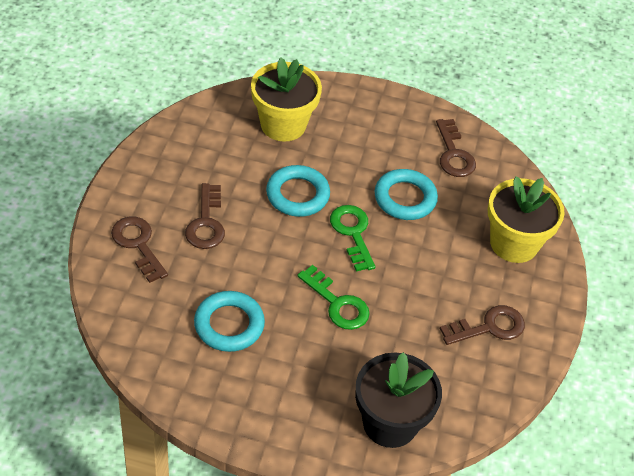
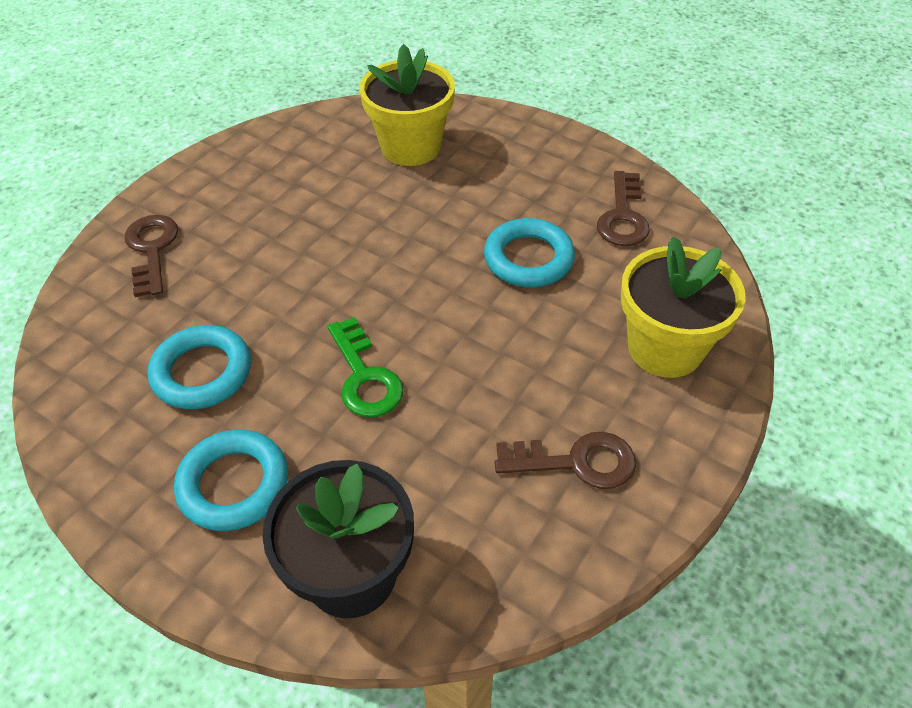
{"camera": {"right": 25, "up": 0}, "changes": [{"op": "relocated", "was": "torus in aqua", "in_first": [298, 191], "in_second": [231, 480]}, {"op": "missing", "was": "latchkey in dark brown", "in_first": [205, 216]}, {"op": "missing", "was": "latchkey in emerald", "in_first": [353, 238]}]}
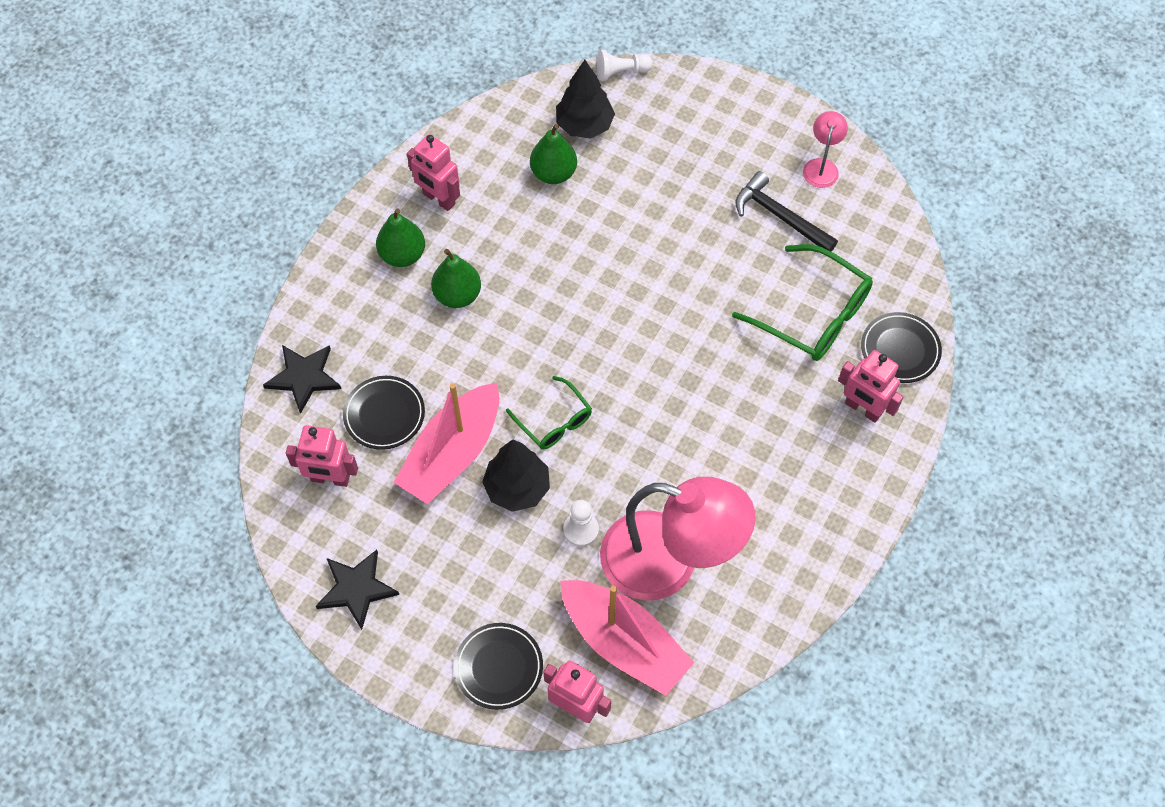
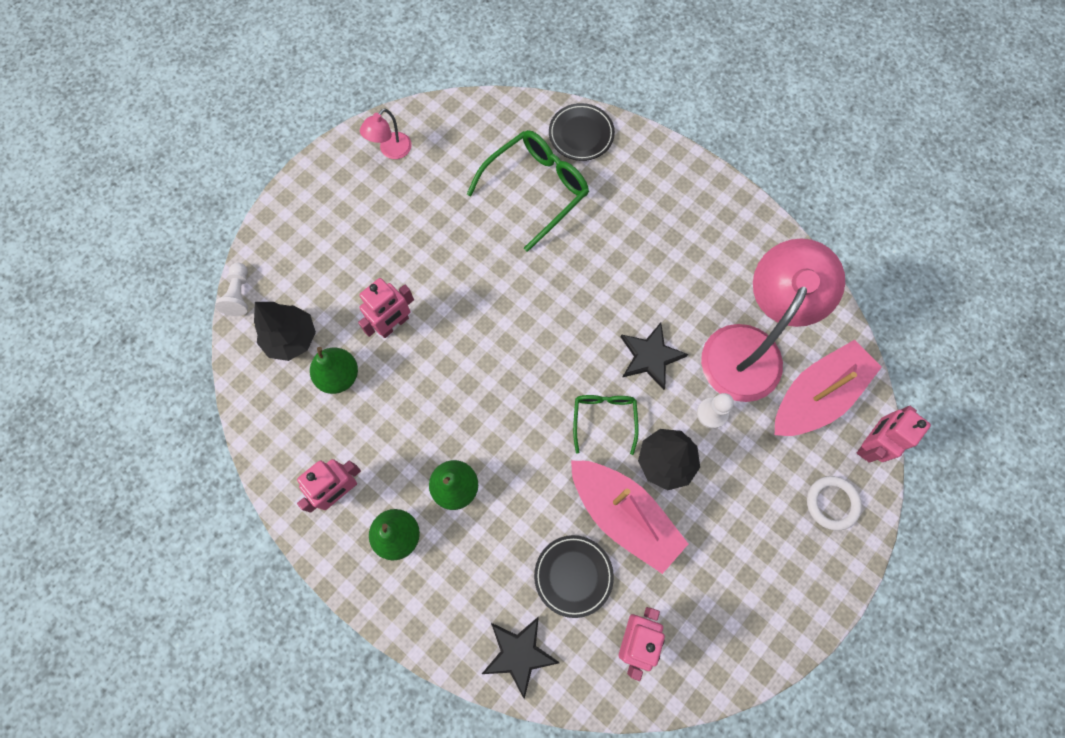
{"camera": {"right": -80, "up": 10}, "changes": [{"op": "relocated", "was": "robot figure in pink", "in_first": [870, 386], "in_second": [386, 308]}, {"op": "spun", "was": "reading lamp in pink", "in_first": [825, 149], "in_second": [386, 133], "clockwise": -75}, {"op": "spun", "was": "spectacles in emerald", "in_first": [549, 413], "in_second": [606, 425], "clockwise": -60}, {"op": "relocated", "was": "star shape in jet-black", "in_first": [357, 590], "in_second": [654, 356]}, {"op": "exchanged", "was": "flat dish in jet-black", "now": "torus in pure white", "in_first": [498, 666], "in_second": [834, 503]}, {"op": "missing", "was": "claw hammer in jet-black", "in_first": [786, 211]}]}
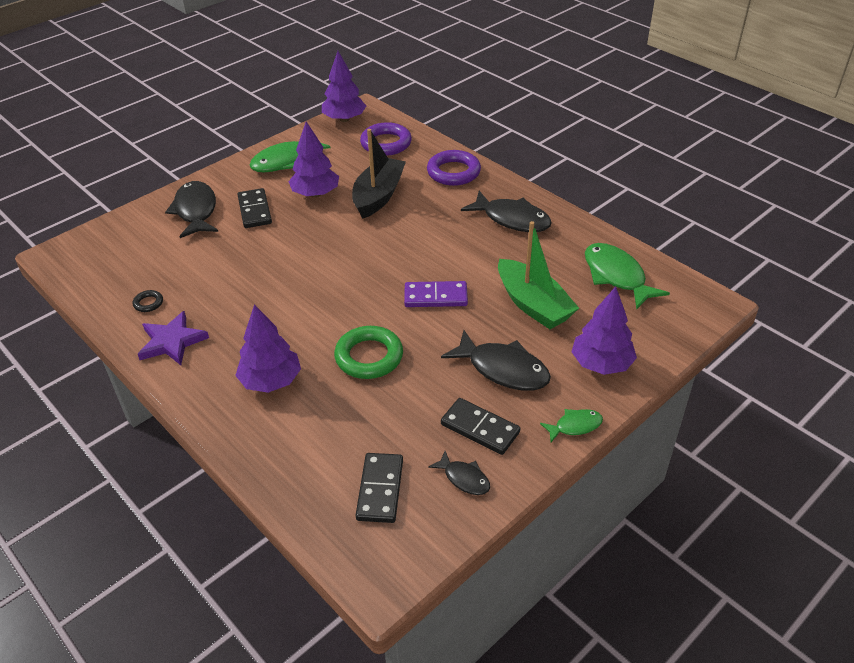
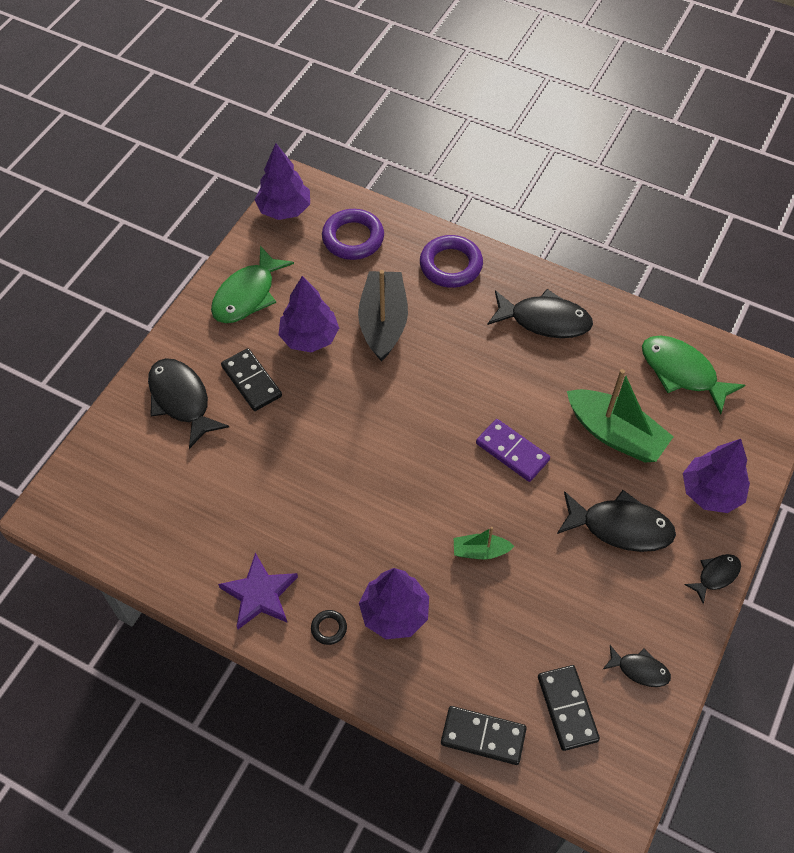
{"camera": {"right": -20, "up": 15}, "changes": [{"op": "relocated", "was": "torus in jet-black", "in_first": [148, 301], "in_second": [329, 627]}, {"op": "relocated", "was": "domino piece in jet-black", "in_first": [480, 426], "in_second": [484, 735]}, {"op": "exchanged", "was": "torus in emerald", "now": "boat in emerald", "in_first": [368, 352], "in_second": [484, 543]}, {"op": "spun", "was": "domino piece in violet", "in_first": [436, 294], "in_second": [513, 450], "clockwise": 60}, {"op": "colour", "was": "toy fish in emerald", "now": "toy fish in jet-black", "in_first": [571, 425], "in_second": [712, 579]}]}
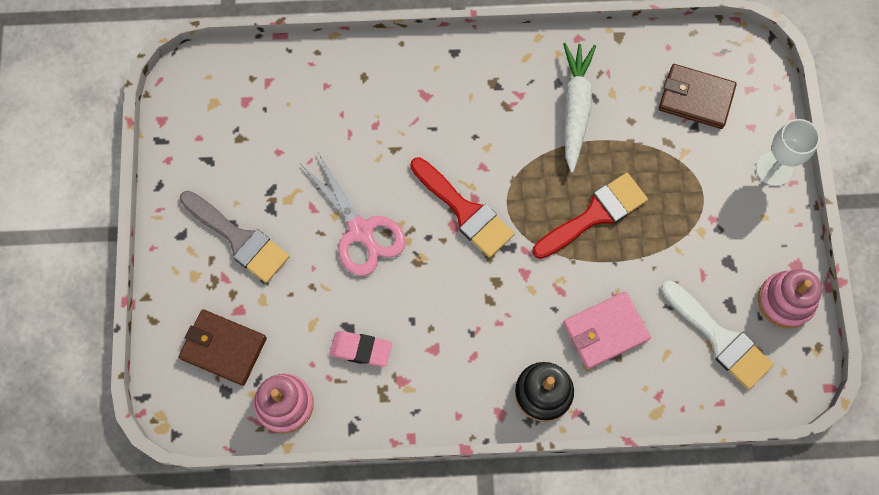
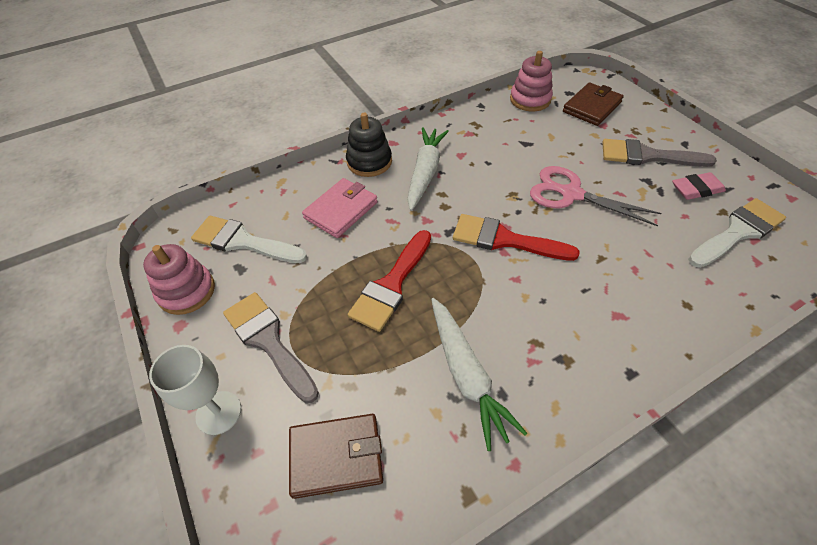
{"camera": {"right": 155, "up": -20}, "changes": [{"op": "appeared", "now": "paint brush in grey", "in_second": [271, 347]}, {"op": "appeared", "now": "root vegetable in pure white", "in_second": [428, 169]}, {"op": "spun", "was": "card wallet in dark brown", "in_first": [223, 347], "in_second": [593, 104], "clockwise": -45}, {"op": "relocated", "was": "eraser in pink", "in_first": [361, 349], "in_second": [699, 186]}, {"op": "appeared", "now": "paint brush in pure white", "in_second": [737, 233]}]}
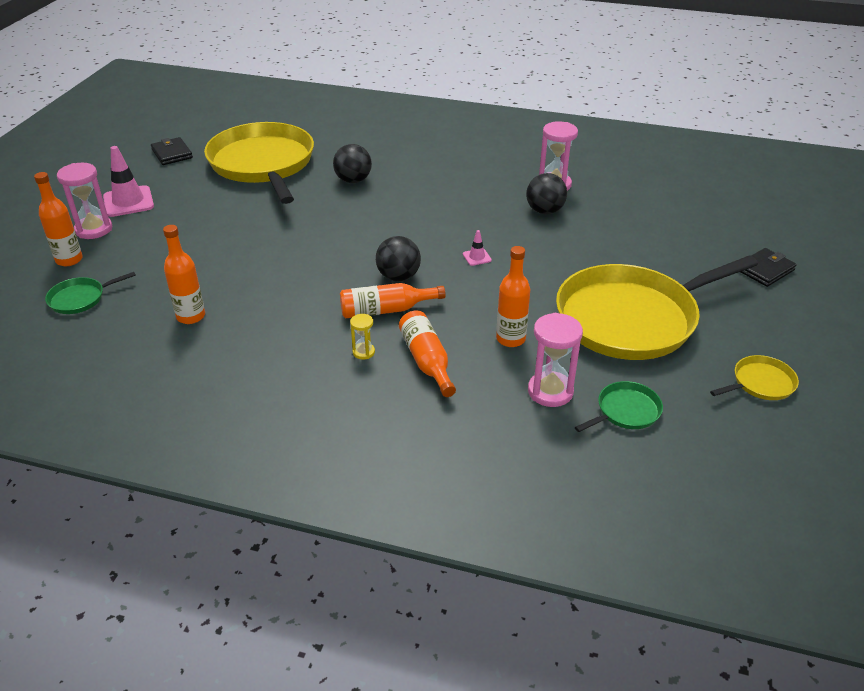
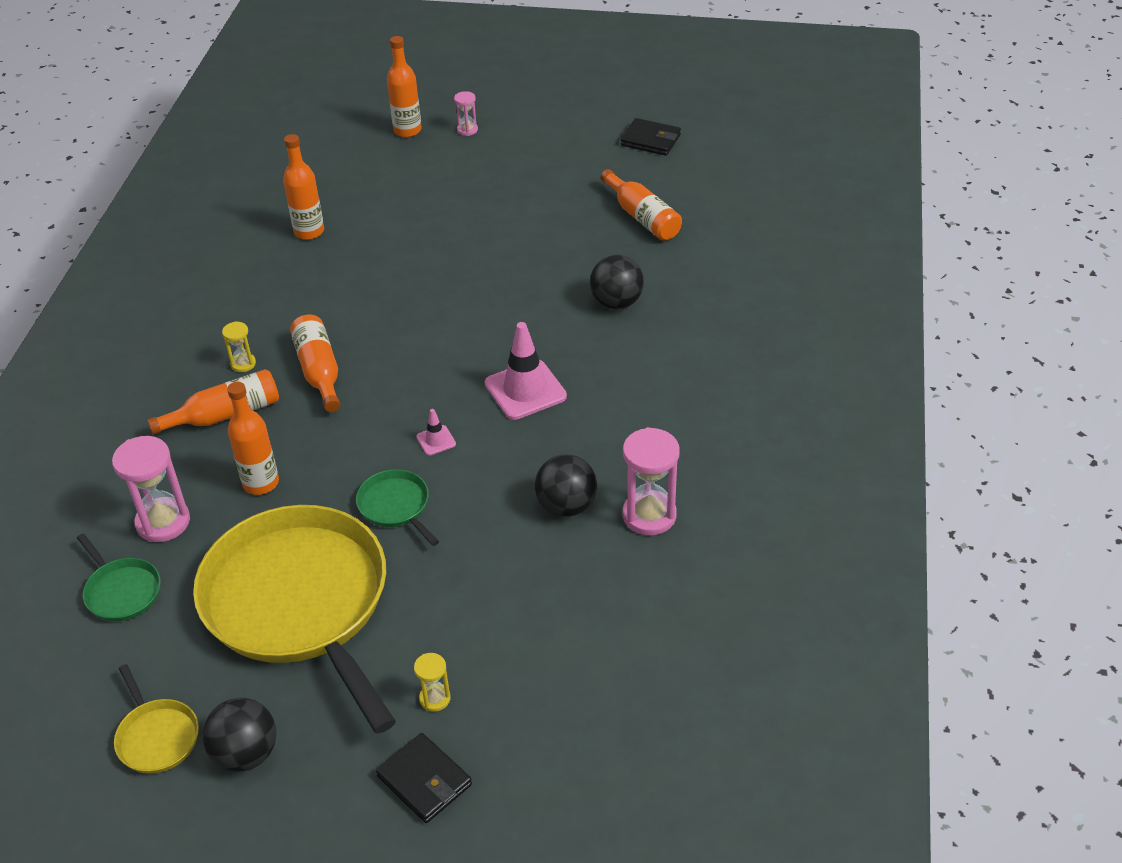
{"camera": {"right": 85, "up": 5}, "changes": [{"op": "relocated", "was": "sphere in jet-black", "in_first": [398, 258], "in_second": [239, 735]}, {"op": "relocated", "was": "skillet in emerald", "in_first": [90, 293], "in_second": [397, 507]}, {"op": "appeared", "now": "sand timer in yellow", "in_second": [432, 682]}, {"op": "size", "was": "sand timer in pink", "in_first": [84, 201], "in_second": [466, 113], "ratio": 0.52}, {"op": "relocated", "was": "road cone in pink", "in_first": [128, 181], "in_second": [526, 371]}, {"op": "exchanged", "was": "skillet in yellow", "now": "flask in orange", "in_first": [259, 163], "in_second": [641, 205]}, {"op": "spun", "was": "card wallet in jet-black", "in_first": [172, 151], "in_second": [651, 137], "clockwise": 60}]}
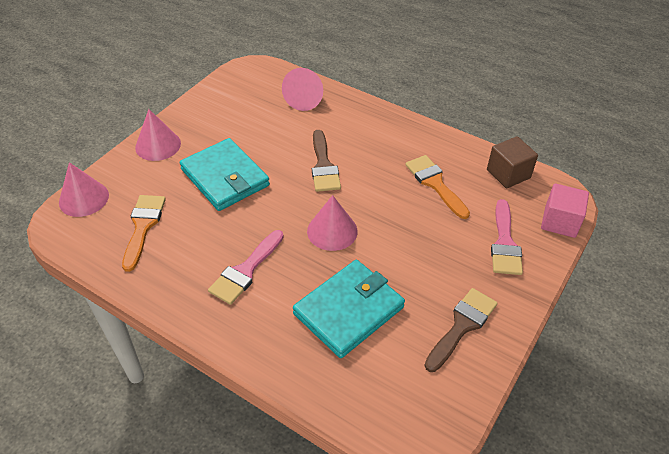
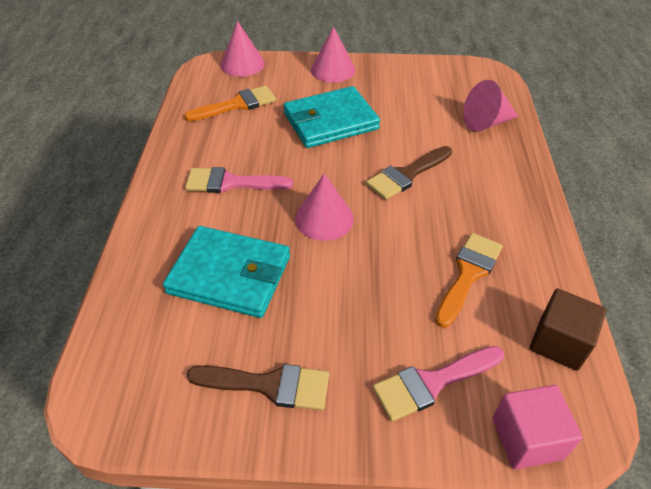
{"camera": {"right": 60, "up": 0}, "changes": [{"op": "spun", "was": "card wallet in aqua", "in_first": [225, 174], "in_second": [331, 117], "clockwise": 45}]}
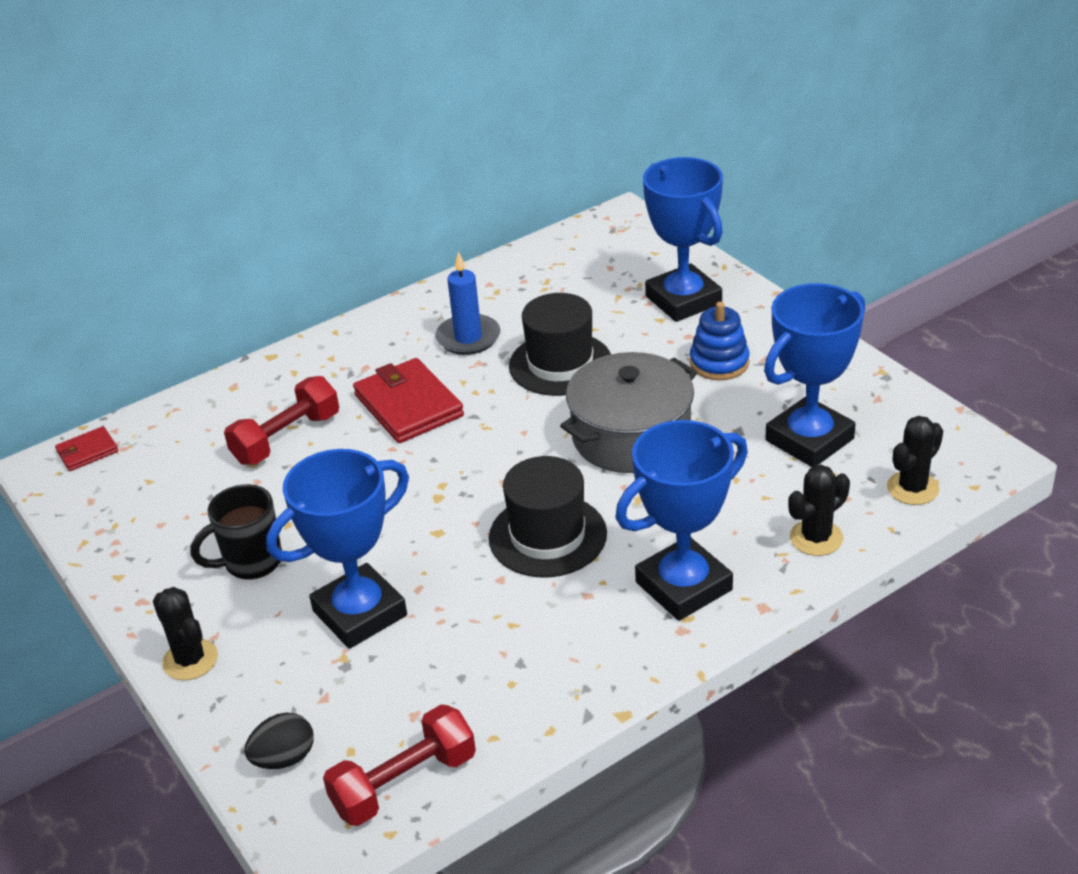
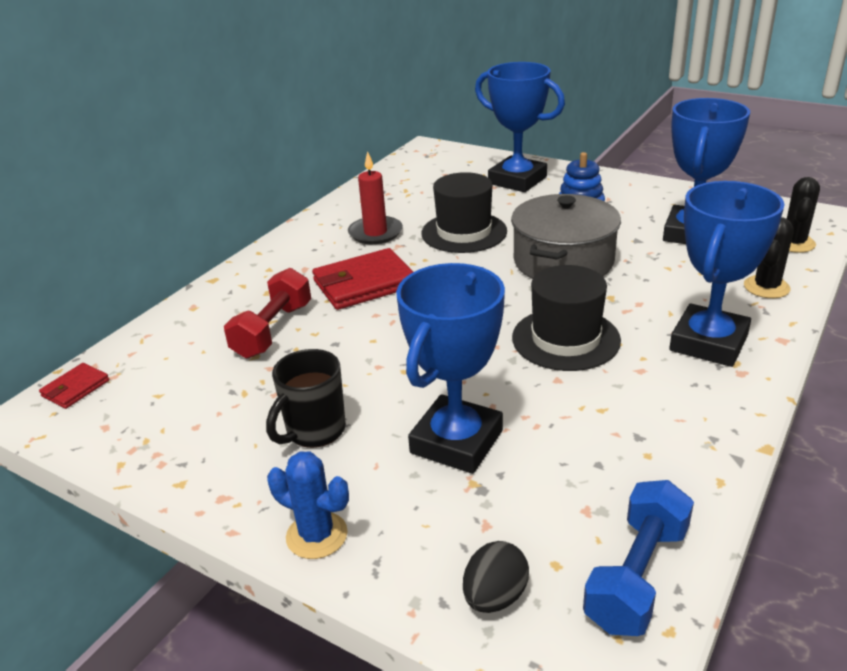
{"camera": {"right": -25, "up": -5}, "changes": [{"op": "colour", "was": "saguaro cactus in jet-black", "now": "saguaro cactus in cobalt", "in_first": [185, 633], "in_second": [308, 505]}, {"op": "spun", "was": "card wallet in red", "in_first": [408, 400], "in_second": [362, 279], "clockwise": -60}, {"op": "colour", "was": "candle in cobalt", "now": "candle in red", "in_first": [467, 303], "in_second": [375, 197]}, {"op": "colour", "was": "hand weight in red", "now": "hand weight in cobalt", "in_first": [399, 765], "in_second": [638, 558]}]}
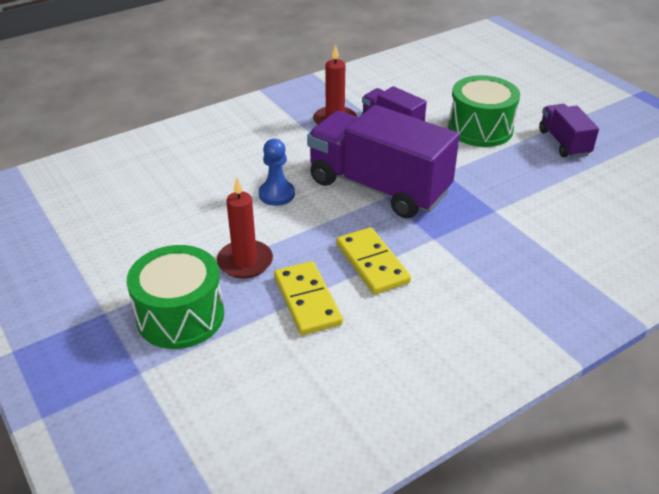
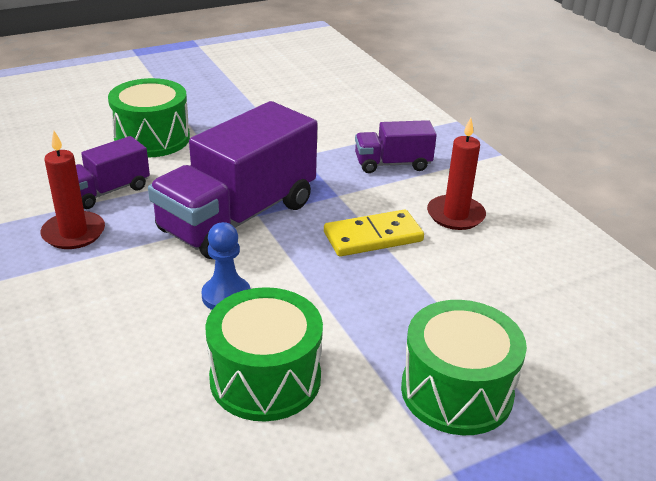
{"camera": {"right": -85, "up": -5}, "changes": [{"op": "appeared", "now": "drum in emerald", "in_second": [264, 354]}, {"op": "relocated", "was": "lorry in violet", "in_first": [569, 131], "in_second": [396, 146]}, {"op": "relocated", "was": "candle in red", "in_first": [245, 228], "in_second": [456, 174]}, {"op": "missing", "was": "domino piece in yellow", "in_first": [308, 298]}]}
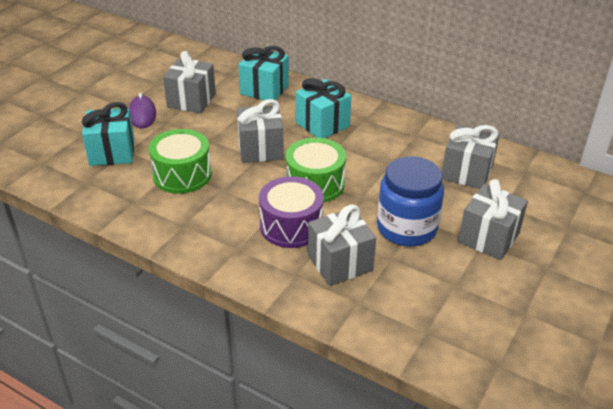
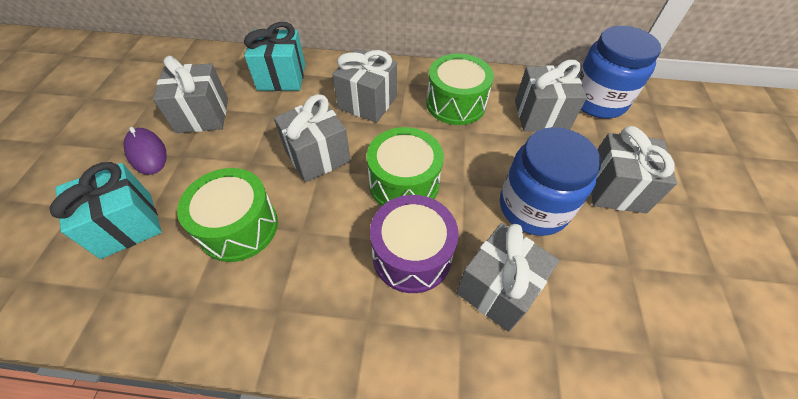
{"camera": {"right": -25, "up": 15}, "changes": [{"op": "colour", "was": "present in aqua", "now": "present in grey", "in_first": [323, 108], "in_second": [364, 86]}, {"op": "appeared", "now": "drum in emerald", "in_second": [460, 89]}, {"op": "appeared", "now": "jam jar in cobalt", "in_second": [619, 72]}]}
